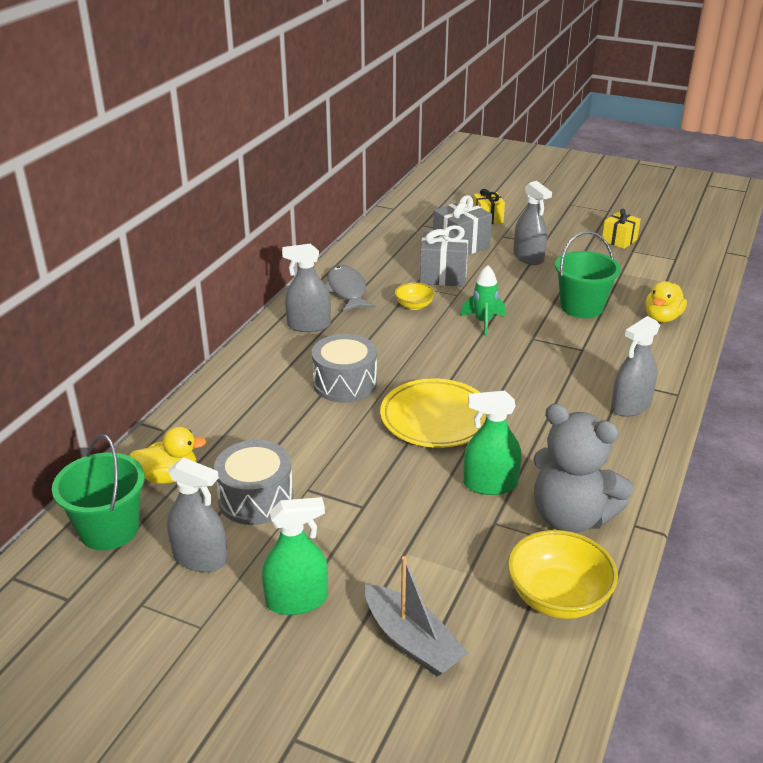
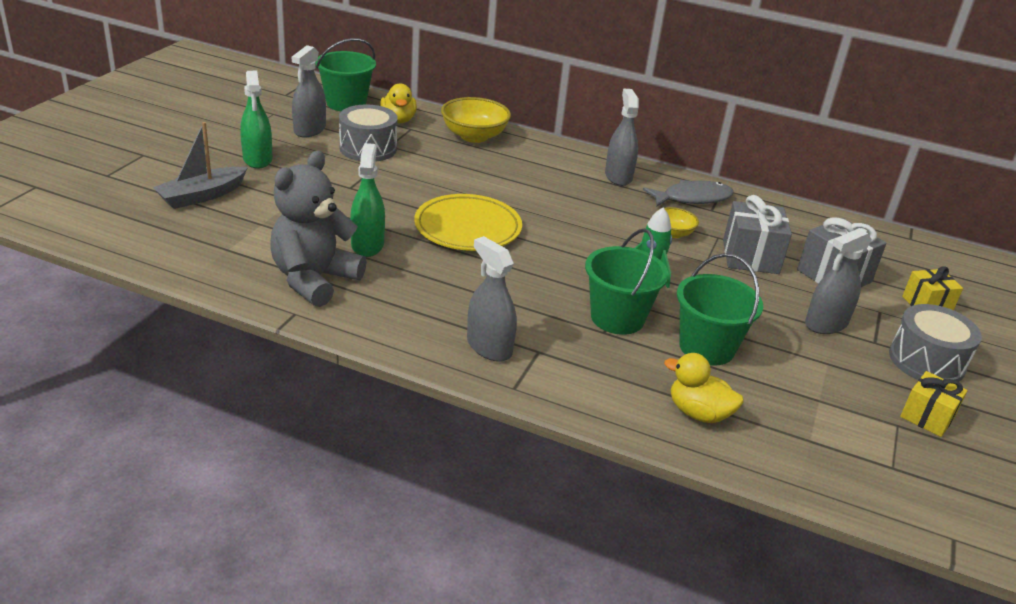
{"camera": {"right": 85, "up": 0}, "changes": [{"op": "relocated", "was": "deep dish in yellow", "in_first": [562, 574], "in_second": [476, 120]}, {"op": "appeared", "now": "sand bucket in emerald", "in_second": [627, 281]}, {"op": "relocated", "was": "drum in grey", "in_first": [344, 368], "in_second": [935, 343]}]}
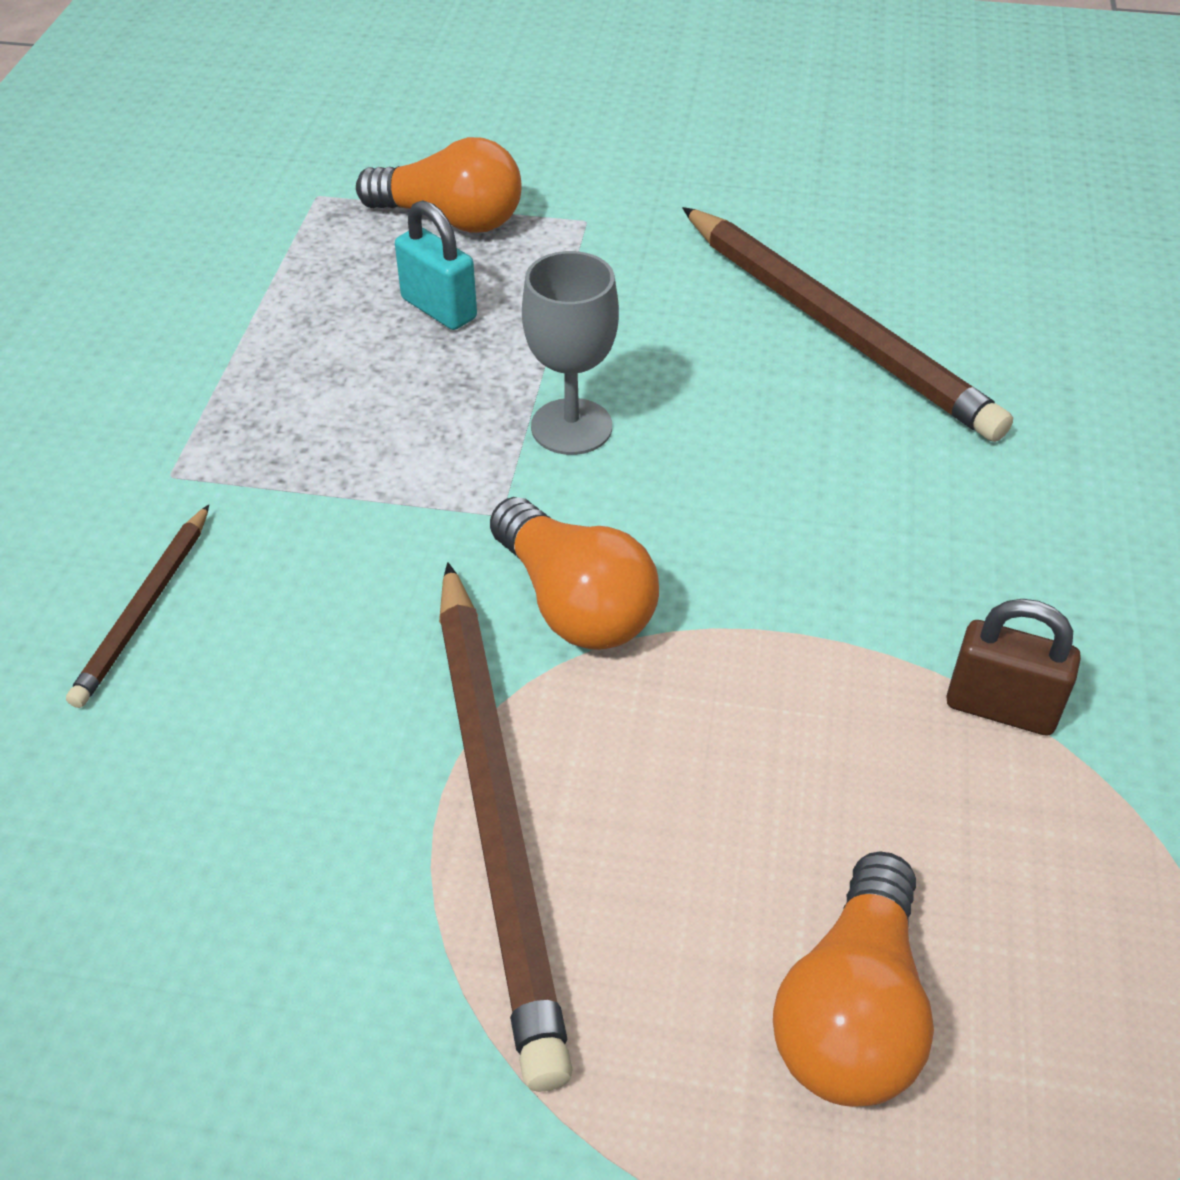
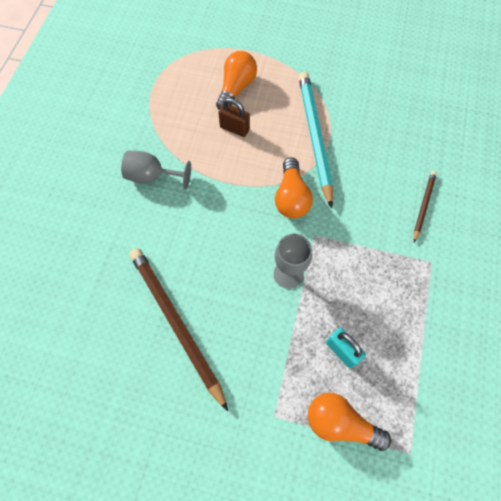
{"camera": {"right": -175, "up": 20}, "changes": [{"op": "appeared", "now": "wine glass in grey", "in_second": [156, 170]}, {"op": "relocated", "was": "padlock in dark brown", "in_first": [1013, 667], "in_second": [234, 117]}, {"op": "spun", "was": "bulb in orange", "in_first": [574, 573], "in_second": [294, 187], "clockwise": -150}, {"op": "colour", "was": "lead pencil in dark brown", "now": "lead pencil in aqua", "in_first": [506, 827], "in_second": [316, 140]}]}
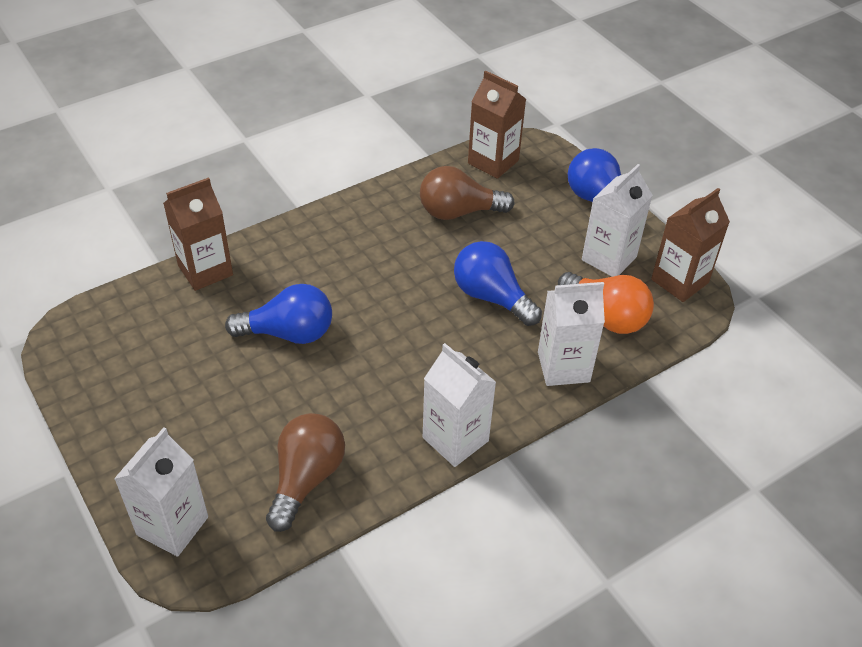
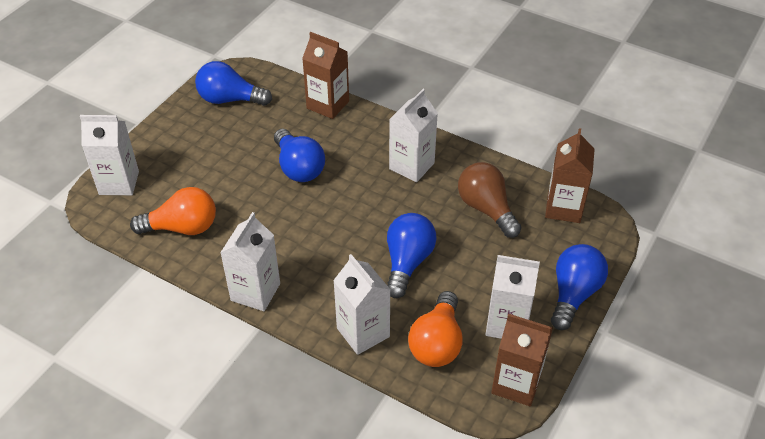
{"camera": {"right": 65, "up": 0}, "changes": [{"op": "colour", "was": "bulb in dark brown", "now": "bulb in orange", "in_first": [305, 472], "in_second": [173, 211]}, {"op": "appeared", "now": "bulb in cobalt", "in_second": [233, 83]}, {"op": "appeared", "now": "milk carton in pure white", "in_second": [413, 135]}]}
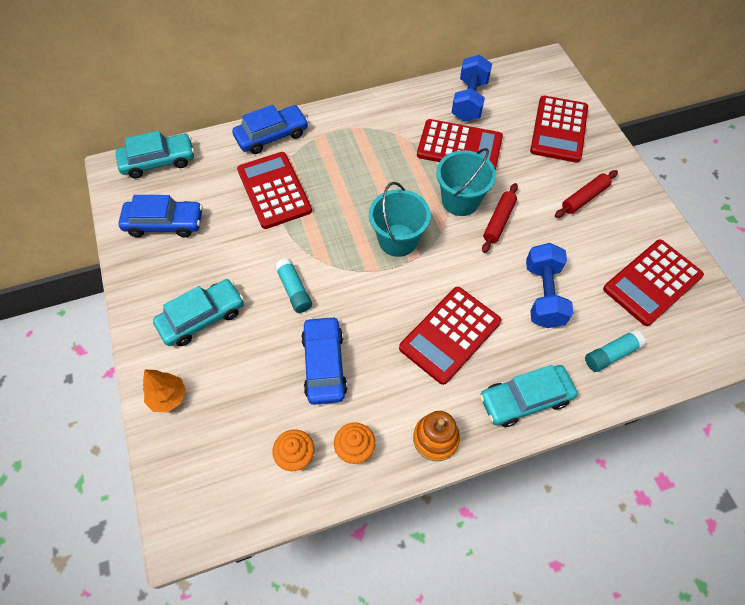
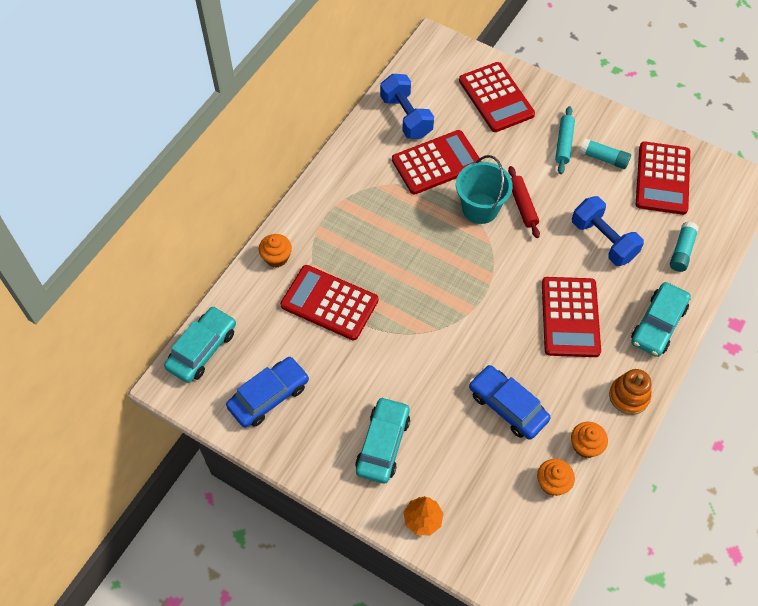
{"camera": {"right": -40, "up": 0}, "changes": [{"op": "exchanged", "was": "automobile in cobalt", "now": "muffin in orange", "in_first": [270, 129], "in_second": [275, 250]}, {"op": "colour", "was": "pastry roller in red", "now": "pastry roller in aqua", "in_first": [586, 194], "in_second": [565, 140]}, {"op": "relocated", "was": "stick of glue in aqua", "in_first": [293, 285], "in_second": [605, 153]}, {"op": "missing", "was": "sand bucket in aqua", "in_first": [400, 219]}]}
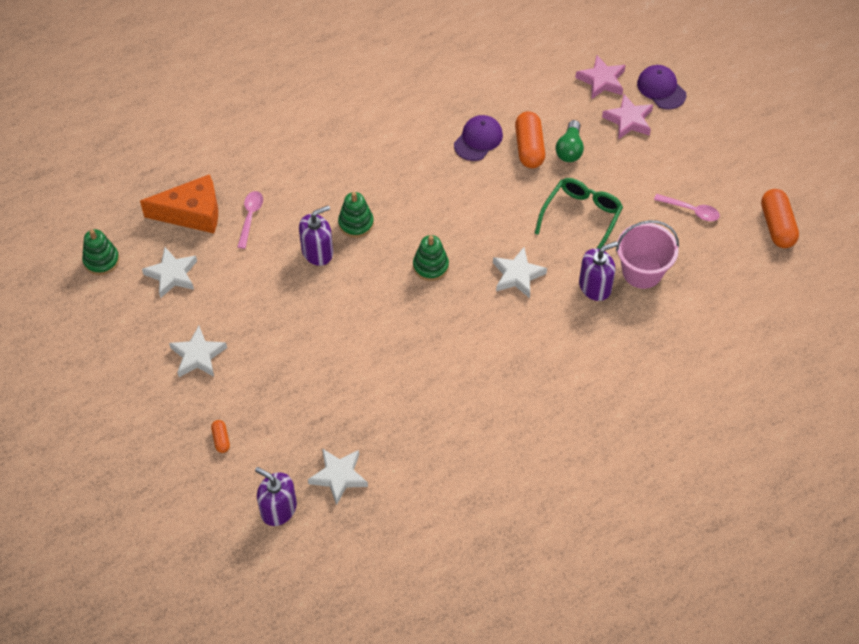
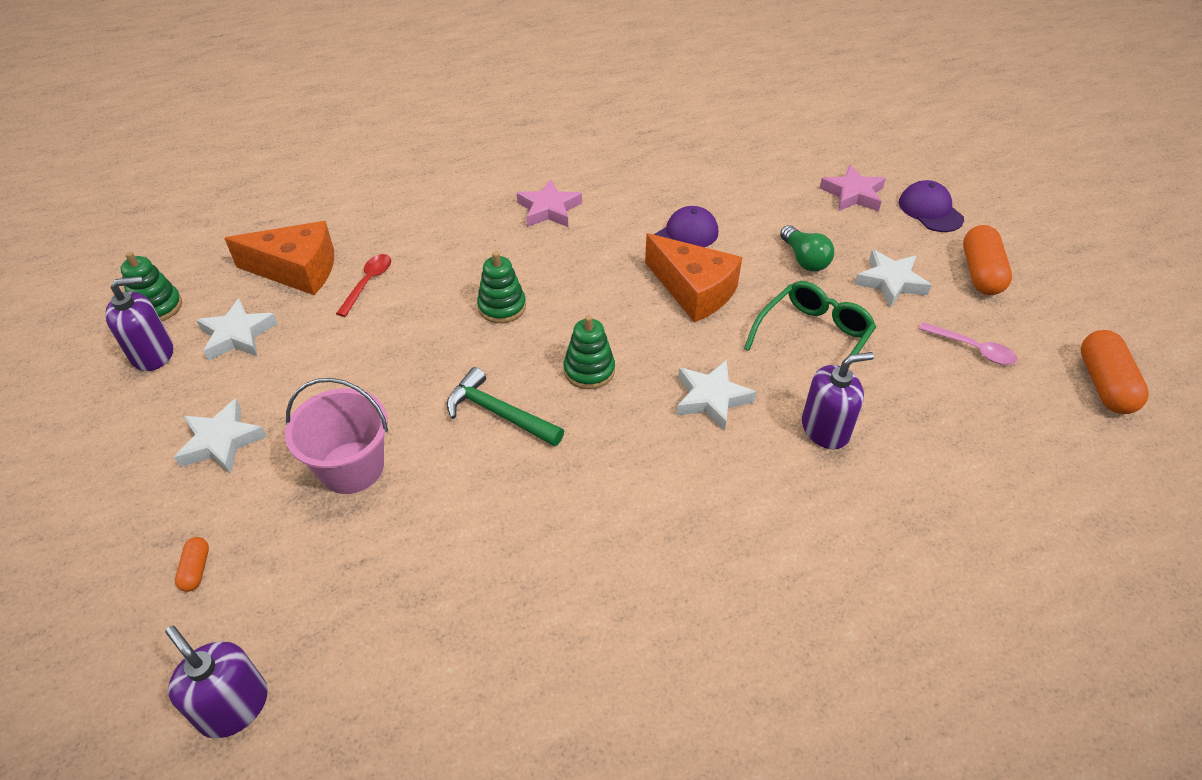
{"camera": {"right": 10, "up": -10}, "changes": [{"op": "relocated", "was": "soap pump in violet", "in_first": [316, 235], "in_second": [139, 323]}, {"op": "relocated", "was": "sand bucket in pink", "in_first": [647, 254], "in_second": [336, 436]}, {"op": "colour", "was": "teaspoon in pink", "now": "teaspoon in red", "in_first": [250, 220], "in_second": [363, 285]}, {"op": "appeared", "now": "claw hammer in emerald", "in_second": [505, 406]}, {"op": "relocated", "was": "star shape in pink", "in_first": [627, 117], "in_second": [549, 203]}, {"op": "appeared", "now": "cheese in orange", "in_second": [693, 278]}, {"op": "spun", "was": "bulb in emerald", "in_first": [570, 141], "in_second": [807, 248], "clockwise": -45}, {"op": "relocated", "was": "star shape in pure white", "in_first": [338, 476], "in_second": [892, 278]}, {"op": "relocated", "was": "pill shape in orange", "in_first": [530, 139], "in_second": [987, 260]}]}
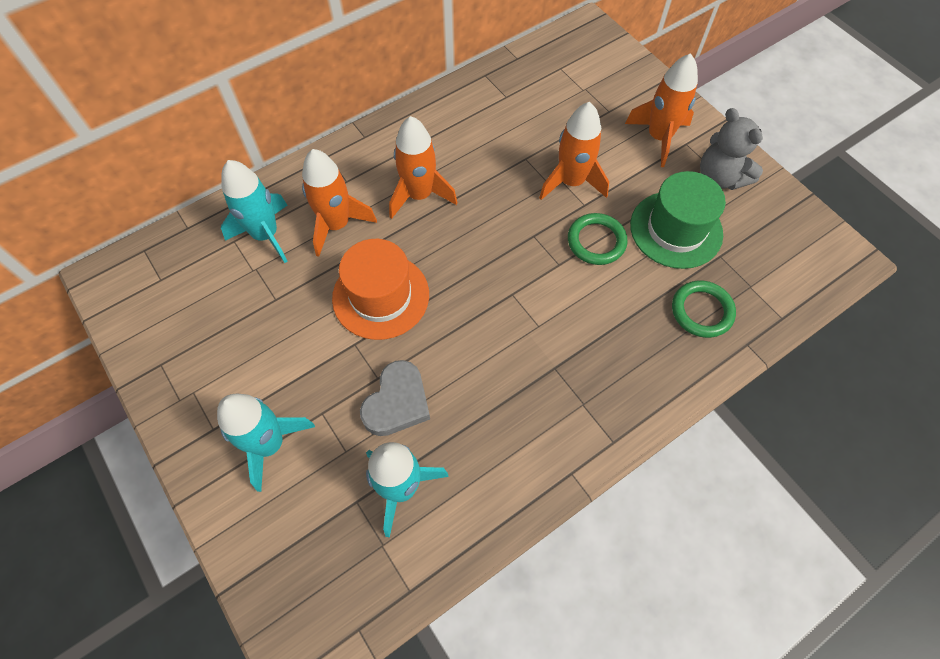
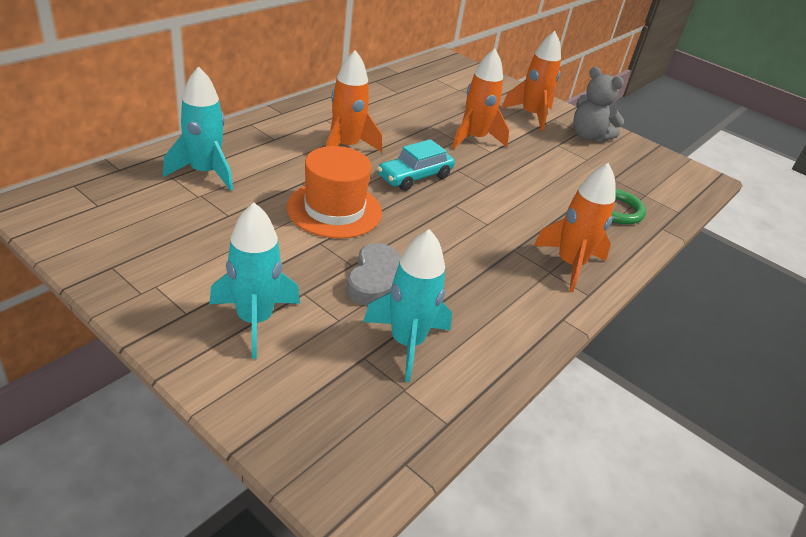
{"camera": {"right": -20, "up": -25}, "changes": [{"op": "appeared", "now": "automobile in aqua", "in_second": [416, 165]}, {"op": "relocated", "was": "rocket in orange", "in_first": [339, 203], "in_second": [574, 227]}, {"op": "missing", "was": "torus in emerald", "in_first": [598, 239]}, {"op": "missing", "was": "hat in emerald", "in_first": [678, 220]}]}
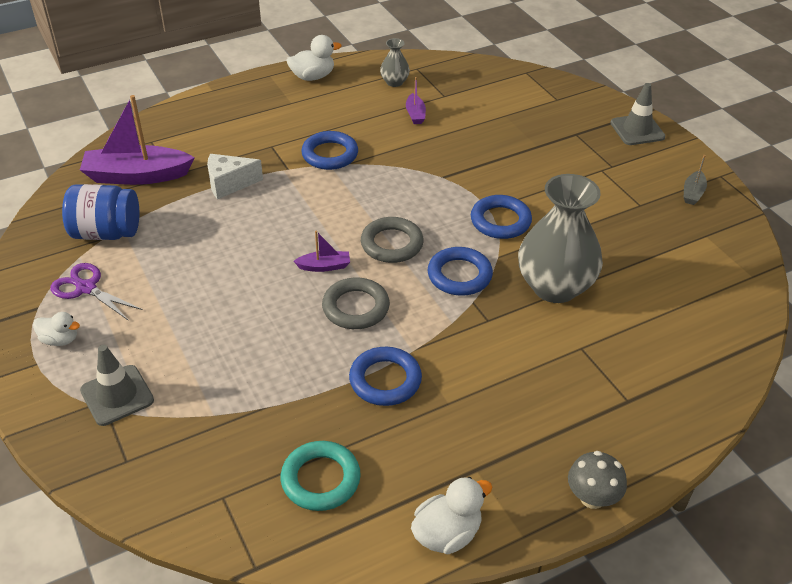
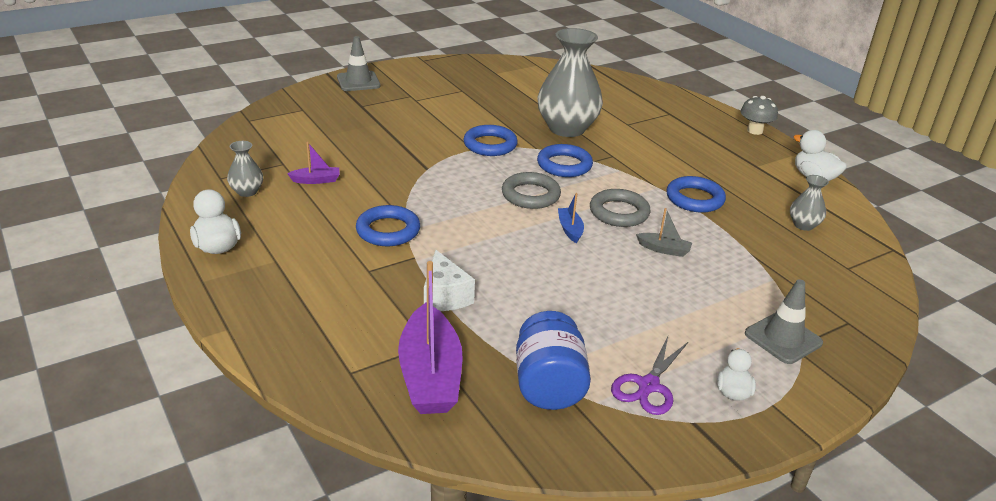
{"camera": {"right": -95, "up": -10}, "changes": [{"op": "colour", "was": "boat in violet", "now": "boat in cobalt", "in_first": [322, 251], "in_second": [571, 218]}, {"op": "relocated", "was": "boat in grey", "in_first": [695, 180], "in_second": [664, 232]}, {"op": "exchanged", "was": "torus in aqua", "now": "vase in grey", "in_first": [321, 476], "in_second": [809, 203]}]}
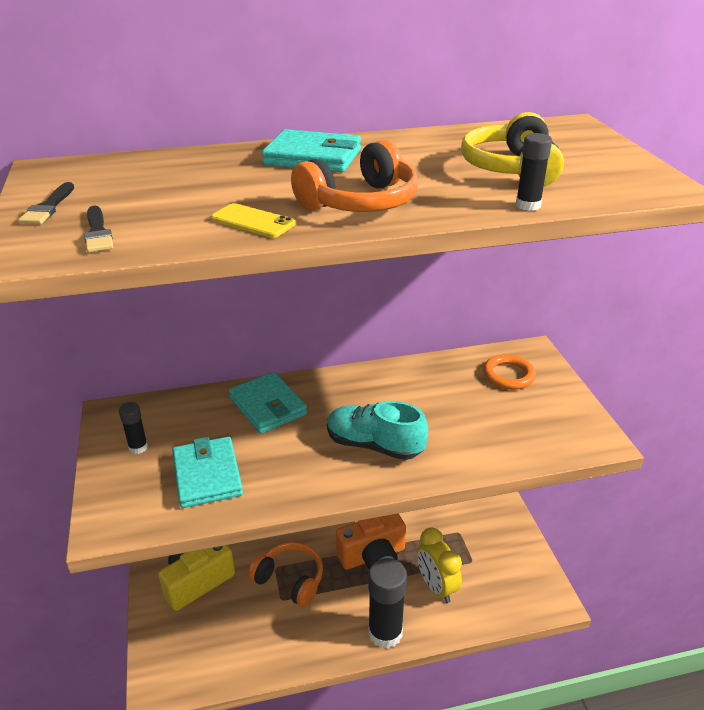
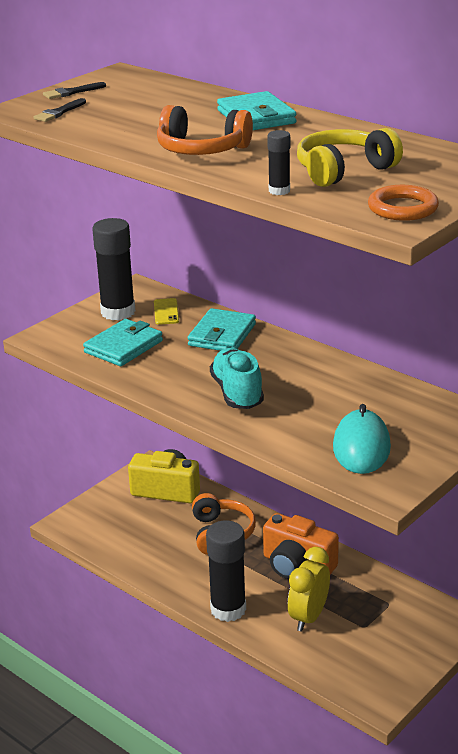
{"camera": {"right": 55, "up": -5}, "changes": [{"op": "size", "was": "stick of glue in jet-black", "in_first": [133, 428], "in_second": [113, 269], "ratio": 2.18}, {"op": "relocated", "was": "smartphone in yellow", "in_first": [253, 220], "in_second": [166, 311]}, {"op": "appeared", "now": "computer mouse in aqua", "in_second": [362, 439]}, {"op": "relocated", "was": "torus in orange", "in_first": [509, 372], "in_second": [403, 203]}]}
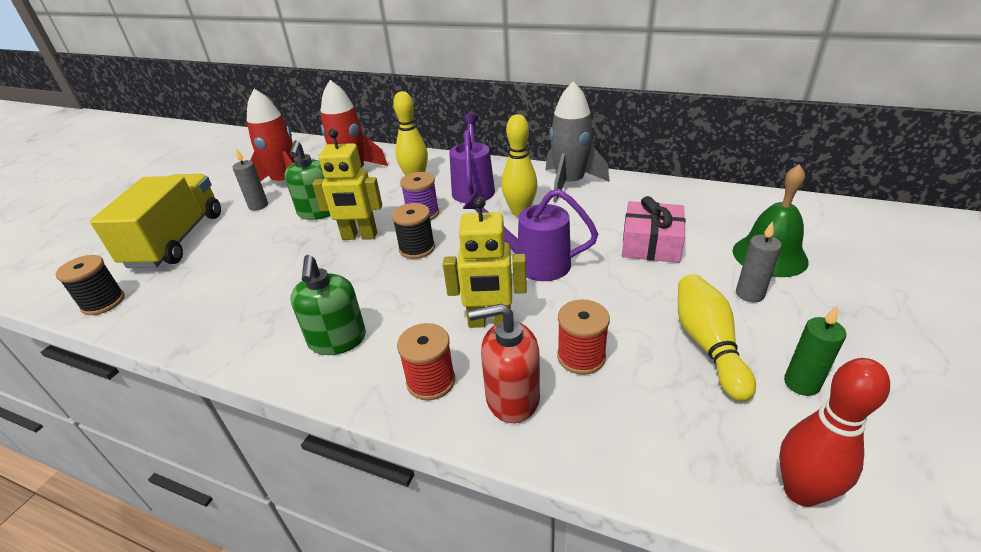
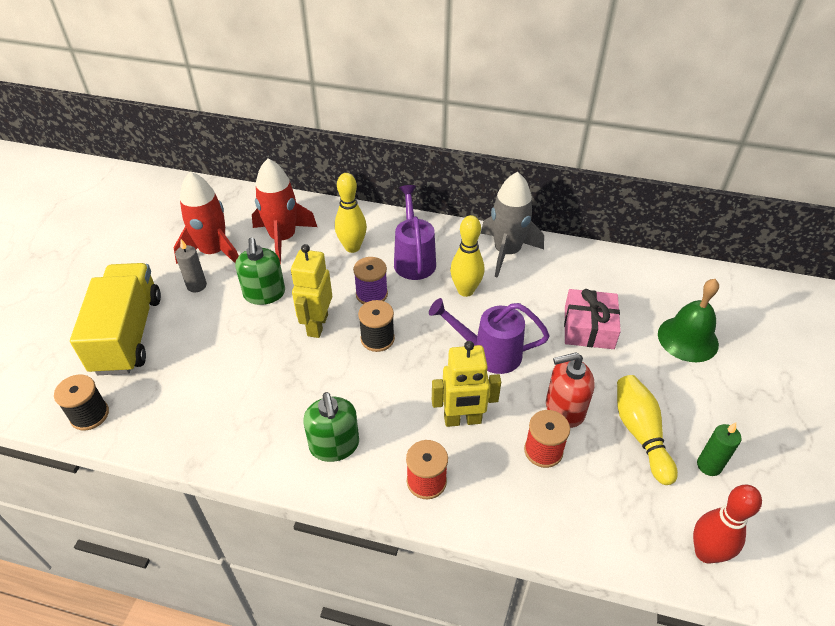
{"camera": {"right": -10, "up": 10}, "changes": [{"op": "spun", "was": "robot figure in yellow", "in_first": [347, 184], "in_second": [311, 291], "clockwise": 105}, {"op": "relocated", "was": "soap pump in red", "in_first": [504, 363], "in_second": [570, 390]}, {"op": "missing", "was": "candle in grey", "in_first": [759, 262]}]}
